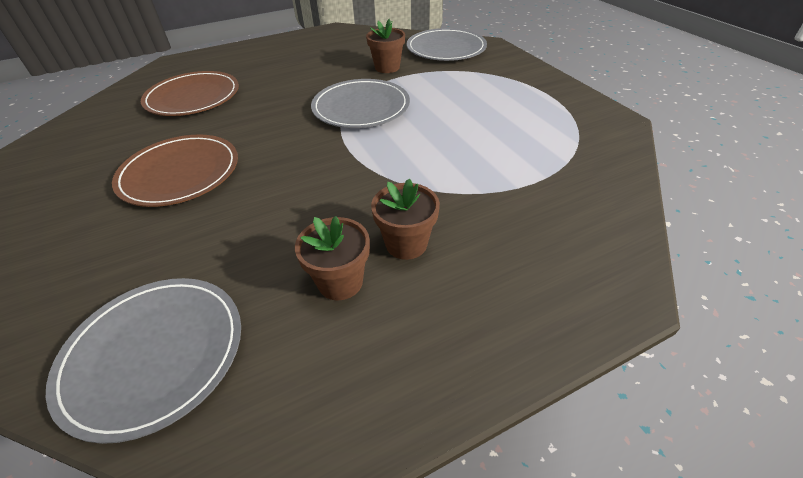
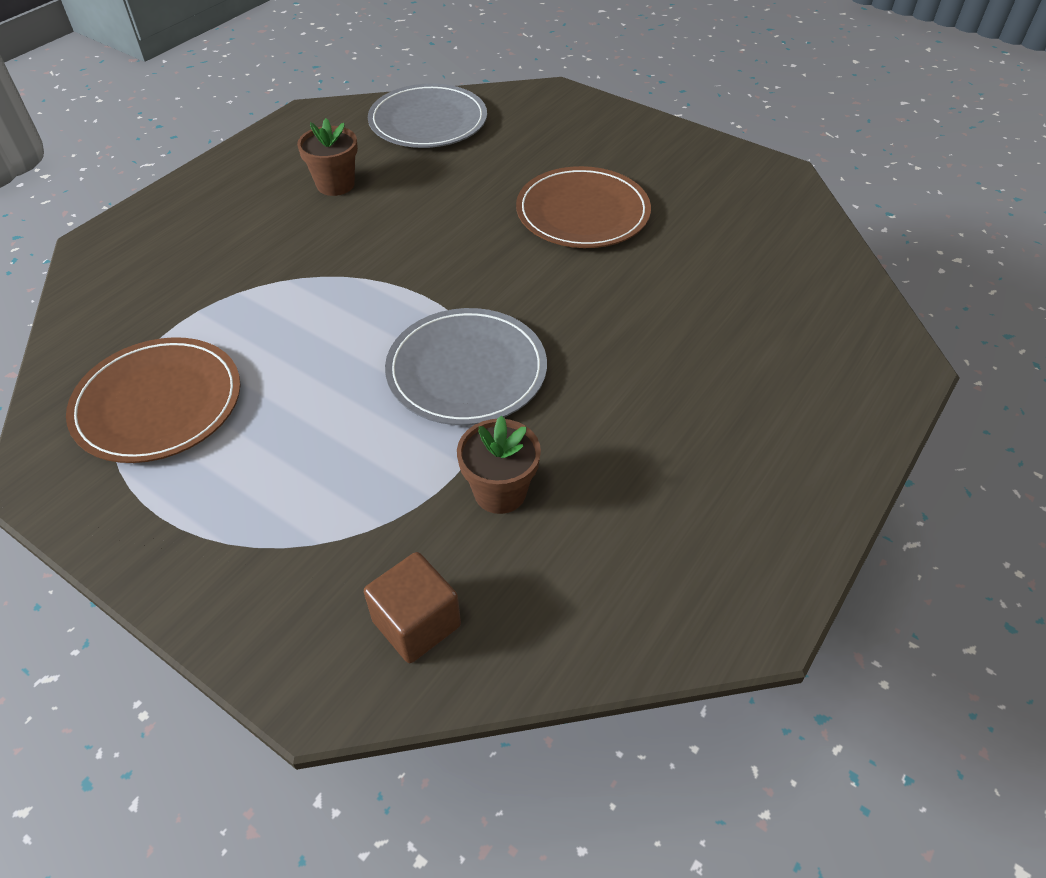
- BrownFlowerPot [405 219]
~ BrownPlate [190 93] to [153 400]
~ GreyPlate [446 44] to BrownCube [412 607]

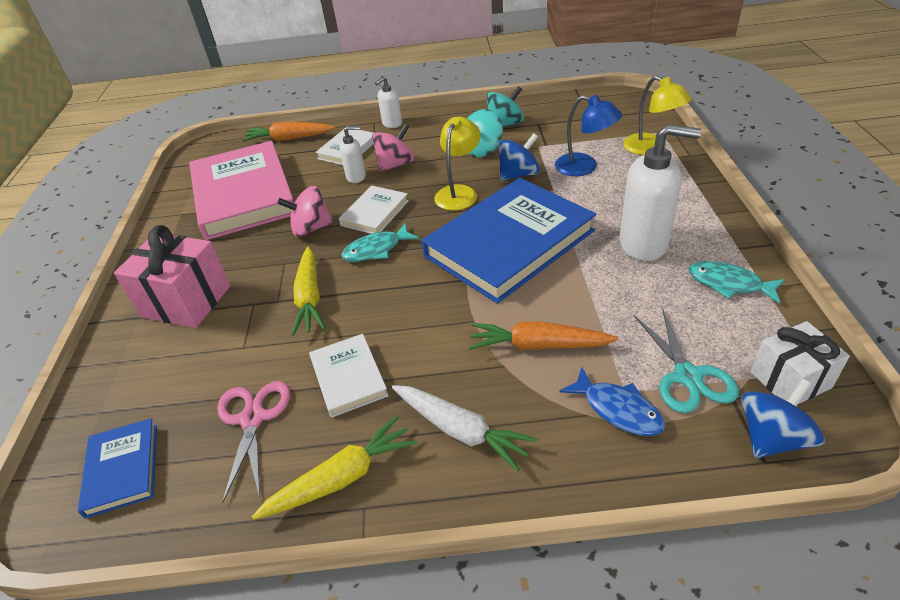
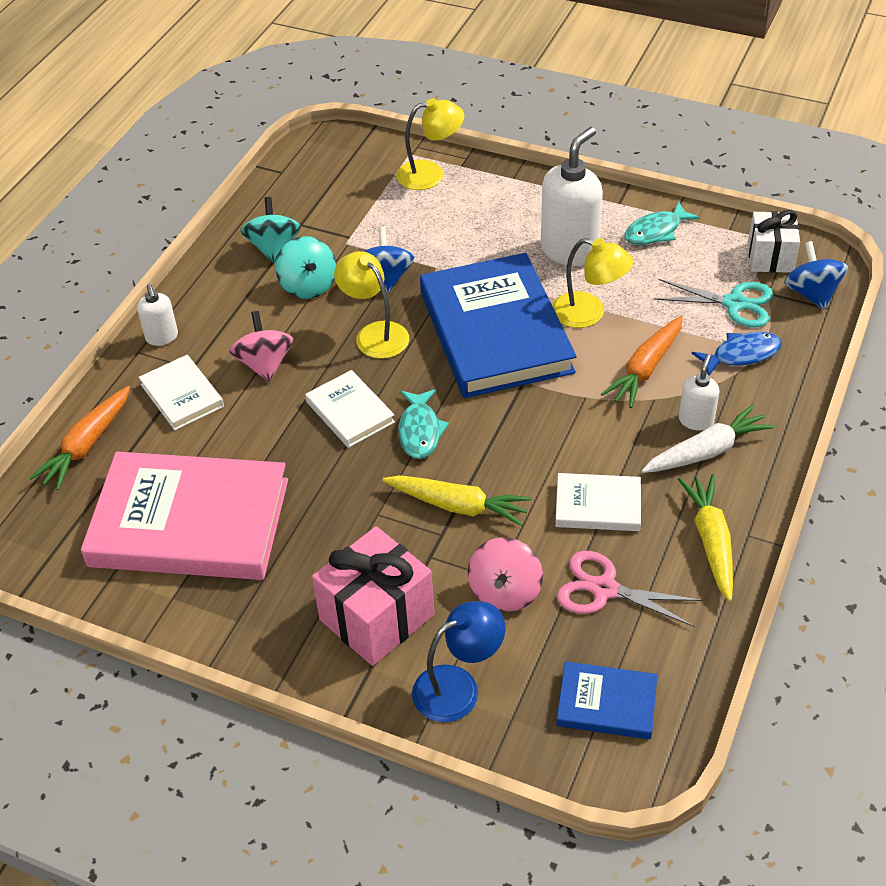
+ YellowLamp [592 283]
~ PinkSpinningTop [305 211] to [505 574]
~ WhiteSoapDispenser [352 154] to [699 392]
~ BlueLamp [588 135] to [459 661]

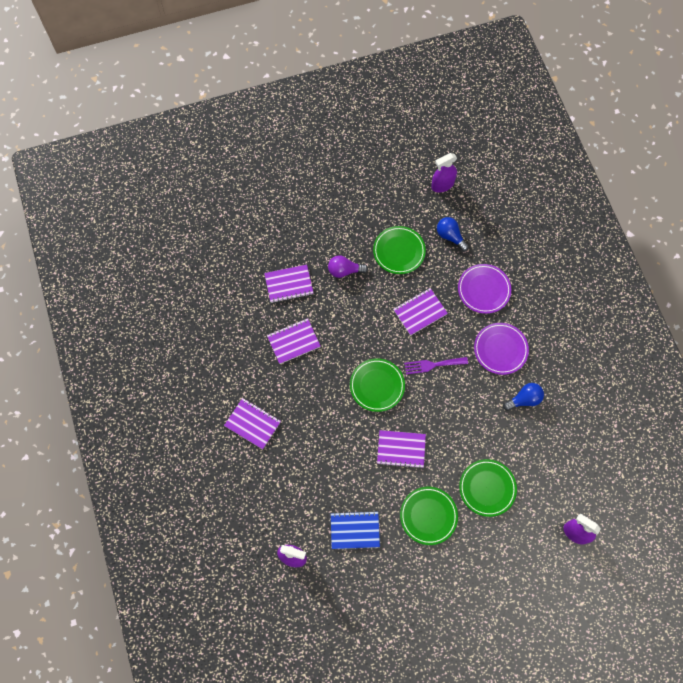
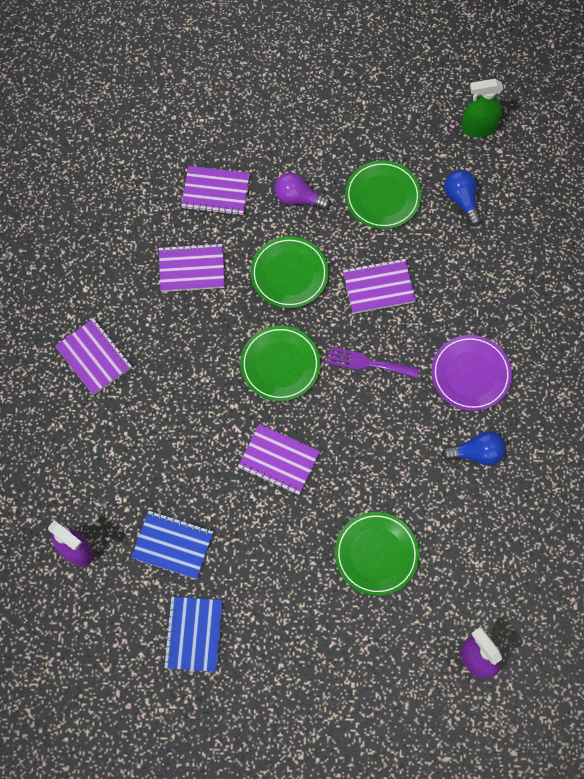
- PurplePlate [484 289]
+ BlueNotebook [193 634]
~ GreenPlate [429 516] to [289 272]
~ PurpleSprayBottle [444 173] to GreenSprayBottle [482 108]

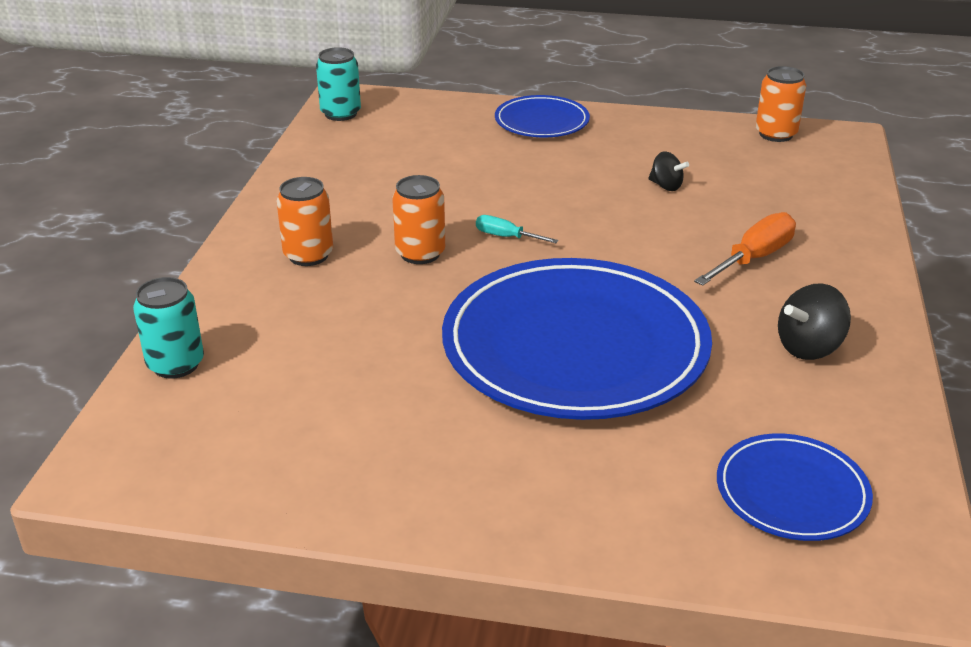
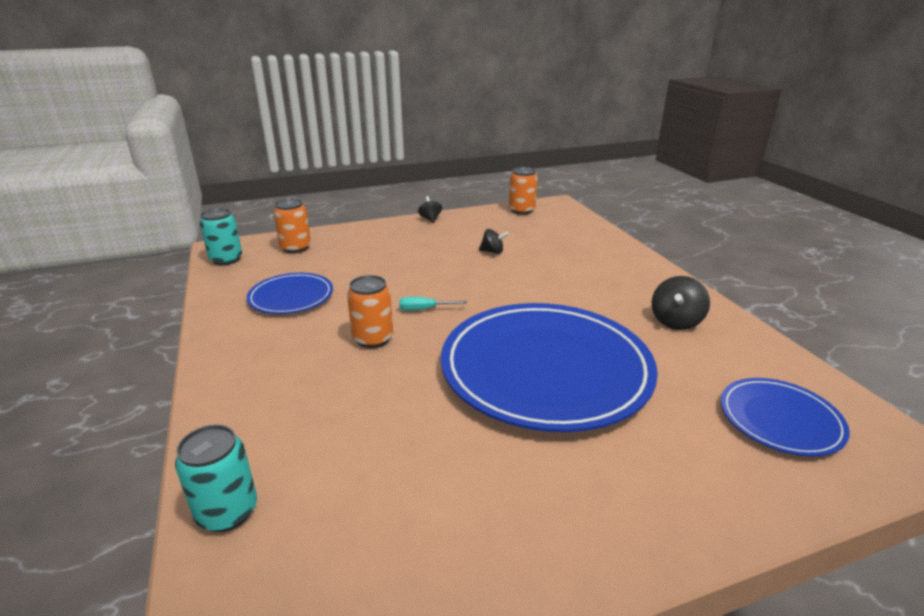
- OrangeScrewdriver [745 249]
+ BlackSpinningTop [430 209]
~ OrangeCan [305 221] to [292 225]
~ BluePlate [542 116] to [290 293]

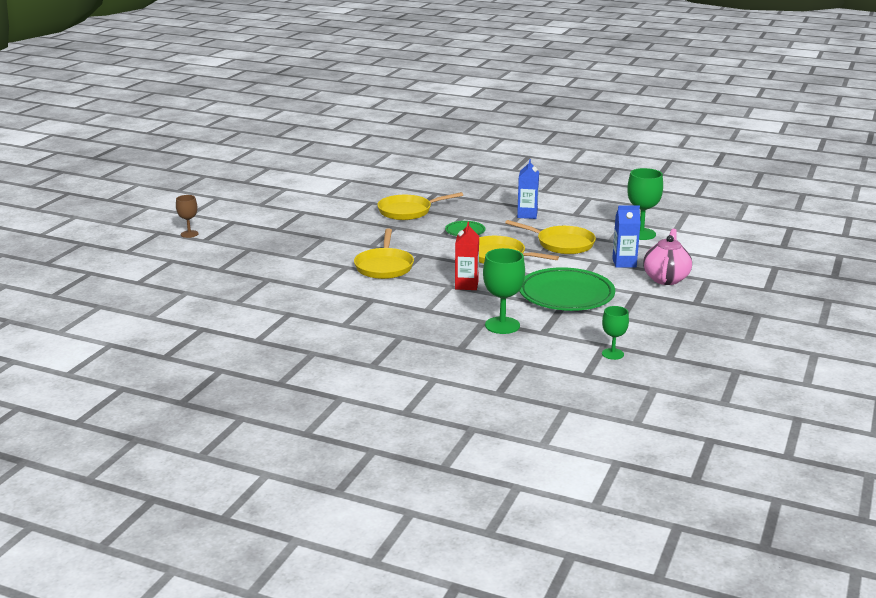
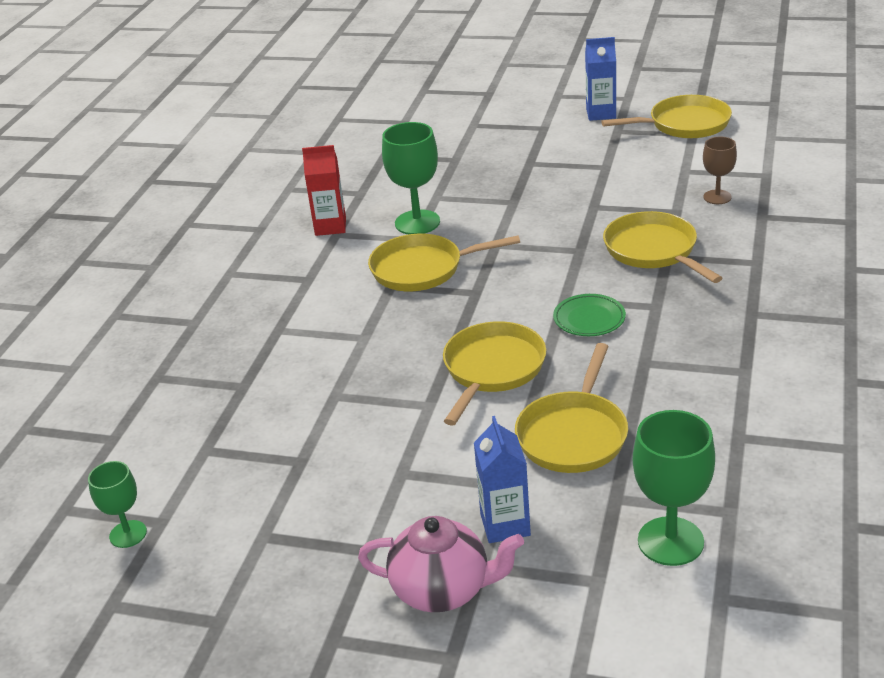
- GreenPlate [567 289]
+ YellowPan [666 116]
~ BrownGoblet [187 216] to [720 170]
~ RedCarton [467 256] to [324 190]
~ GreenGoblet [504 291] to [411 178]
~ BlueCarton [528 189] to [600 79]

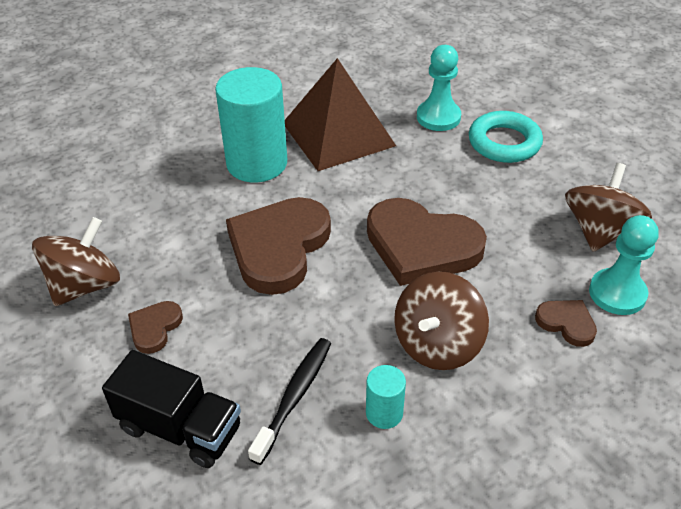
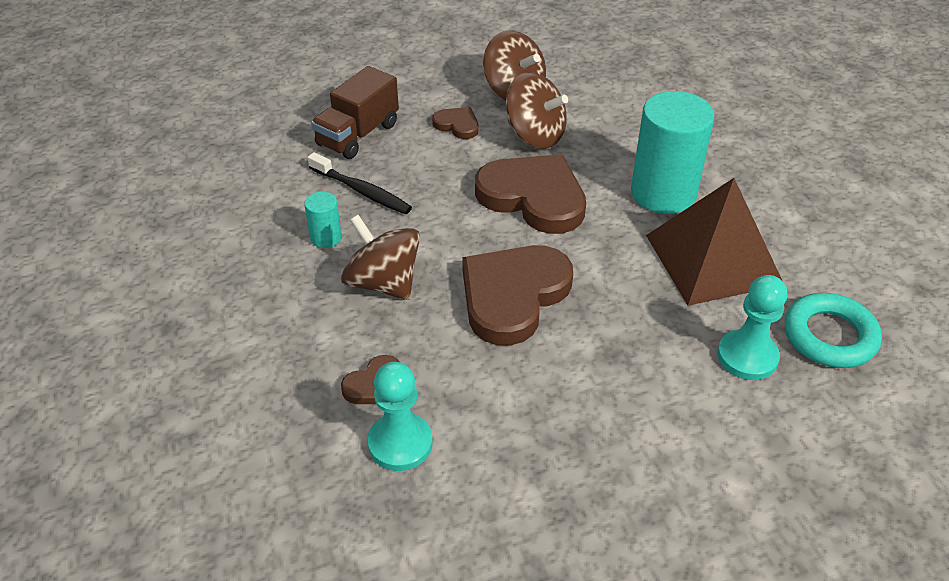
~ TurquoiseRing [506 137] to [833 330]
~ BrownSpinningTop [608 207] to [537 110]
~ BlackTruck [171 409] to BrownTruck [355 112]

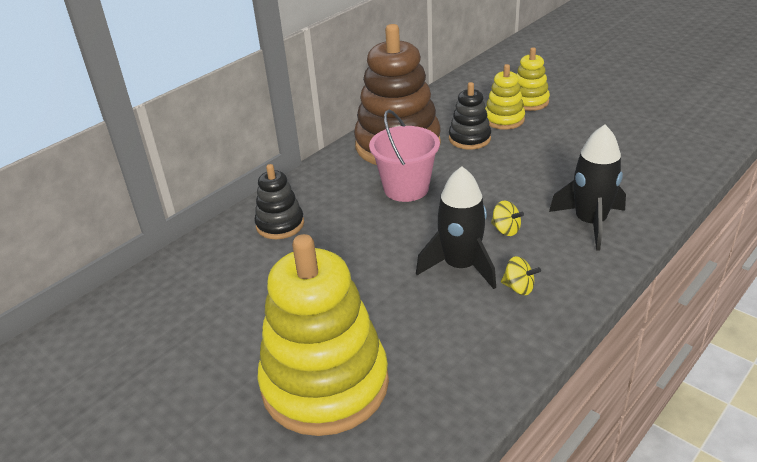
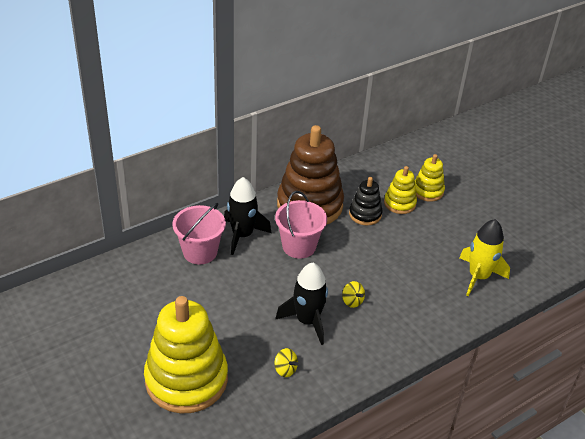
+ YellowRocket [484 257]
~ YellowSpinningTop [521 275] to [286 362]
~ BlackRocket [587 187] to [247 216]
~ BlackStackingToy [279 201] to PinkBucket [199 233]

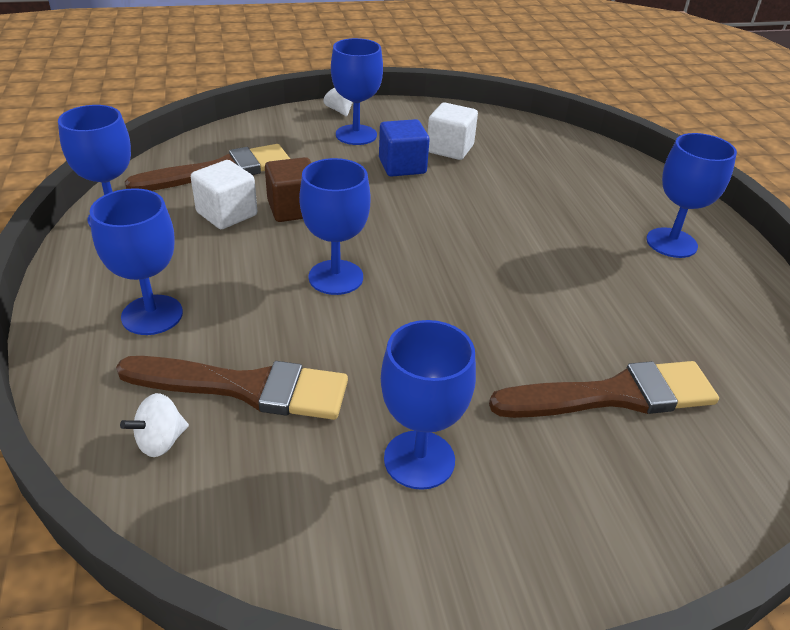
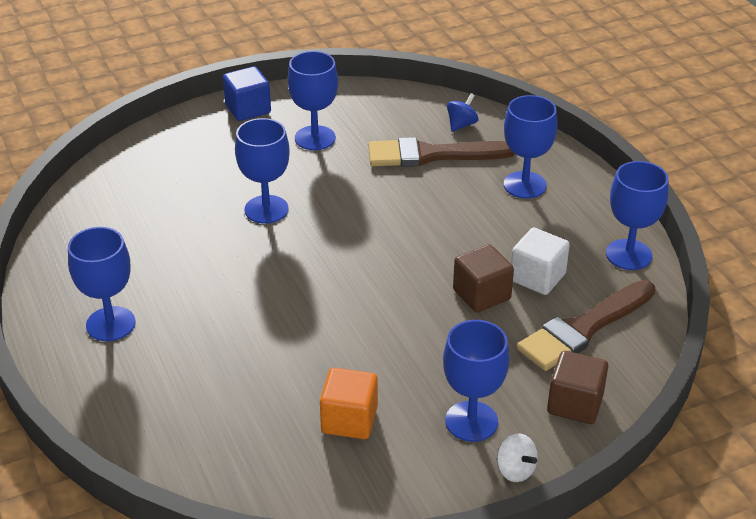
- BrownBrush [604 389]
+ BrownCube [577 387]
~ BlueGoblet [334 226] to [262 171]
~ BlueCube [404 148] to [247 93]
~ WhiteSpinningTop [154 425] to BlueSpinningTop [462 112]
~ WhiteCube [452 131] to OrangeCube [349 403]

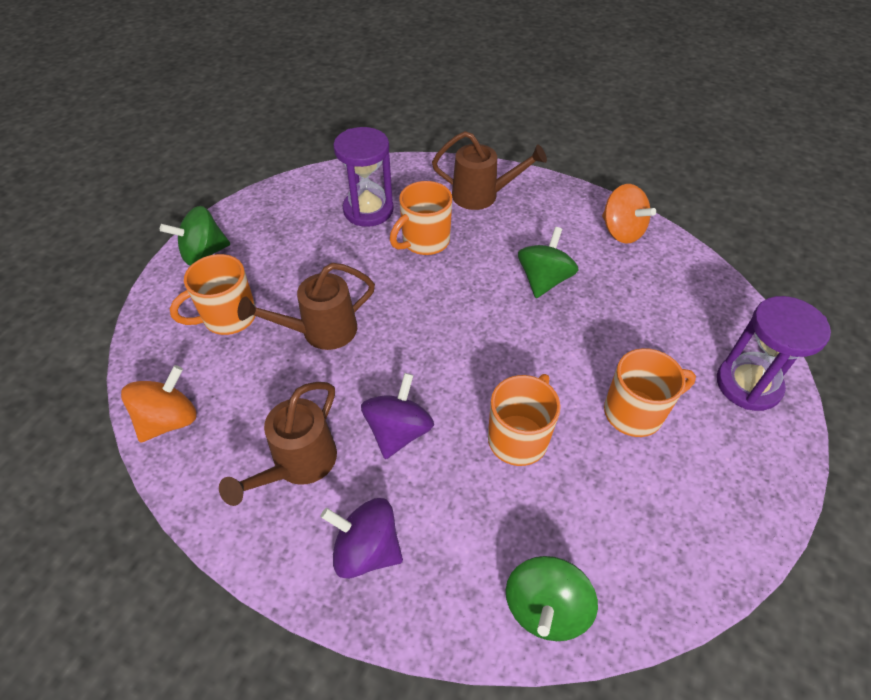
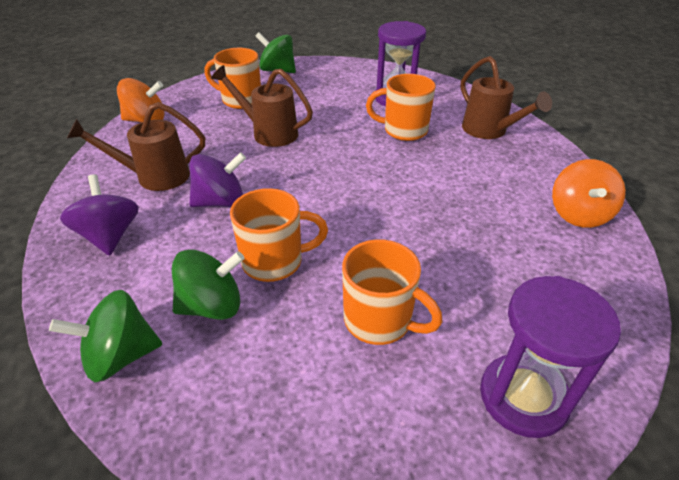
~ GreenSpinningTop [548 262] to [208 284]

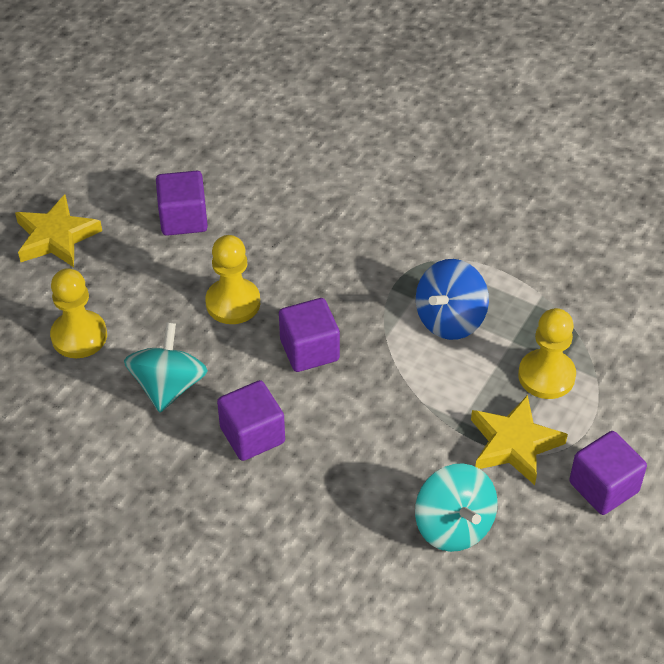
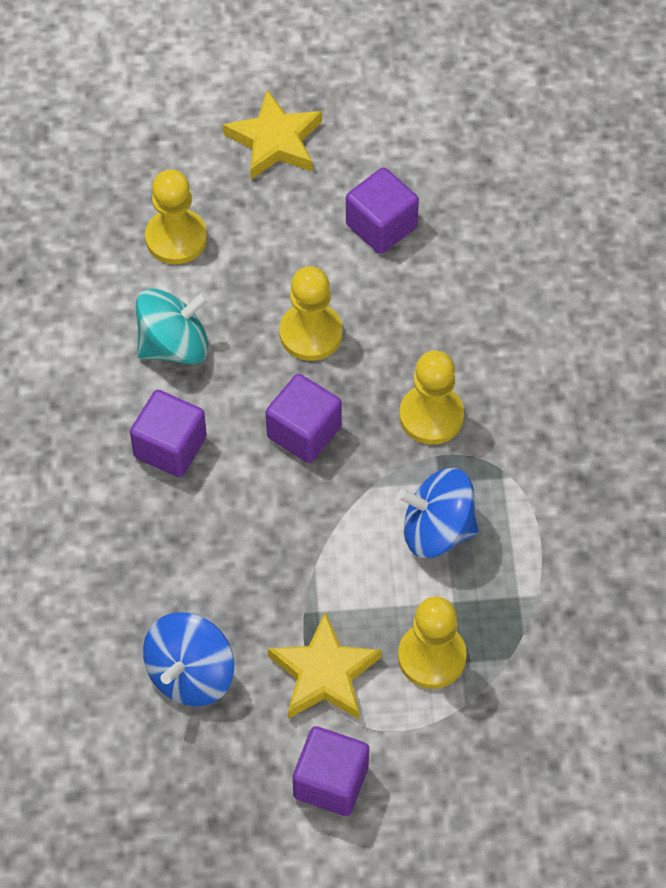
+ YellowPawn [431 397]
~ TurquoiseSpinningTop [456 507] to BlueSpinningTop [188 659]

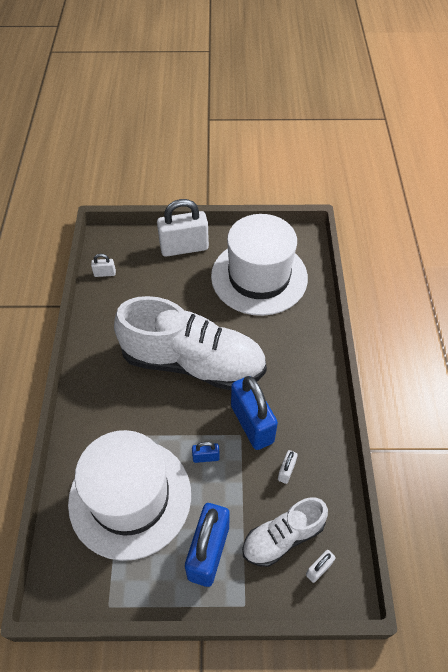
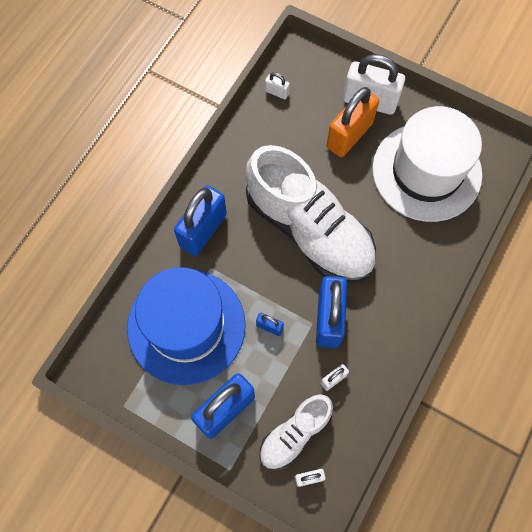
+ BluePadlock [200 220]
+ OrangePadlock [353 122]
~ WhiteHat [129 495] to BlueHat [186 326]
~ WhiteShoe [285 532] = [296 432] 45 degrees counterclockwise

